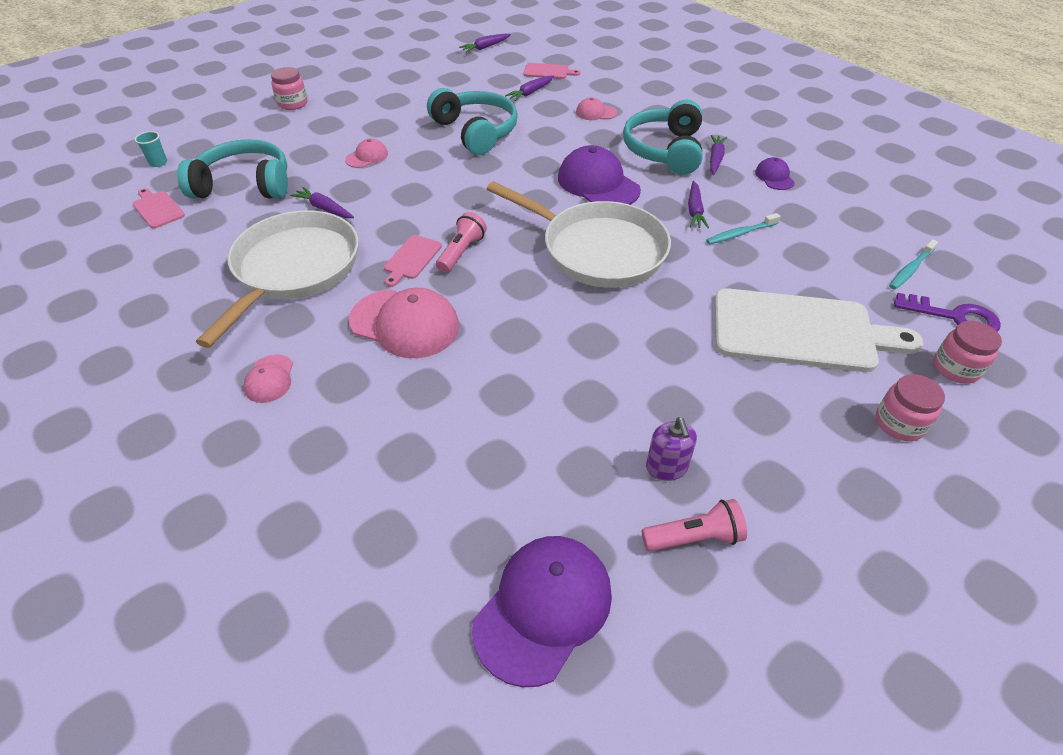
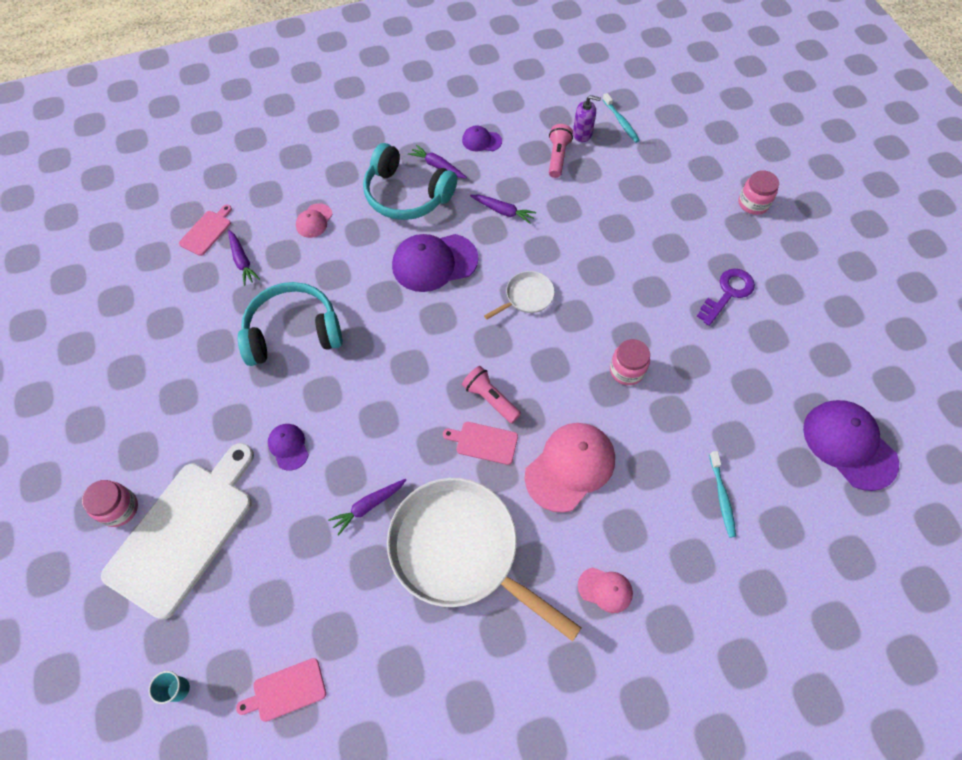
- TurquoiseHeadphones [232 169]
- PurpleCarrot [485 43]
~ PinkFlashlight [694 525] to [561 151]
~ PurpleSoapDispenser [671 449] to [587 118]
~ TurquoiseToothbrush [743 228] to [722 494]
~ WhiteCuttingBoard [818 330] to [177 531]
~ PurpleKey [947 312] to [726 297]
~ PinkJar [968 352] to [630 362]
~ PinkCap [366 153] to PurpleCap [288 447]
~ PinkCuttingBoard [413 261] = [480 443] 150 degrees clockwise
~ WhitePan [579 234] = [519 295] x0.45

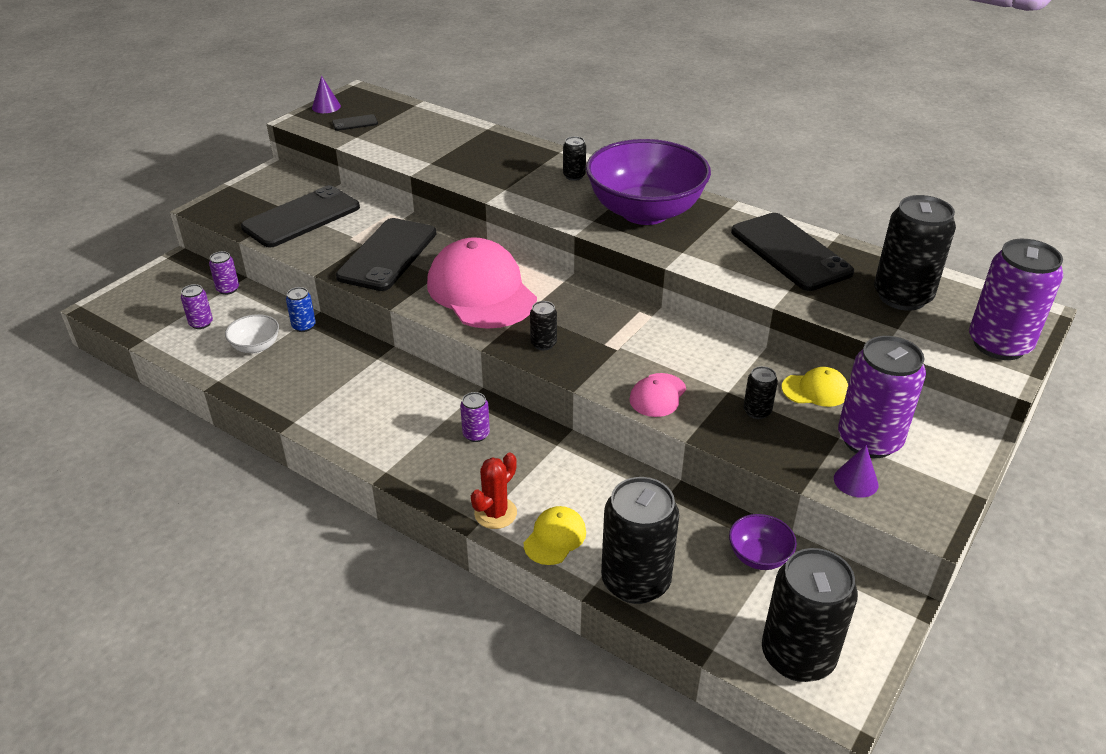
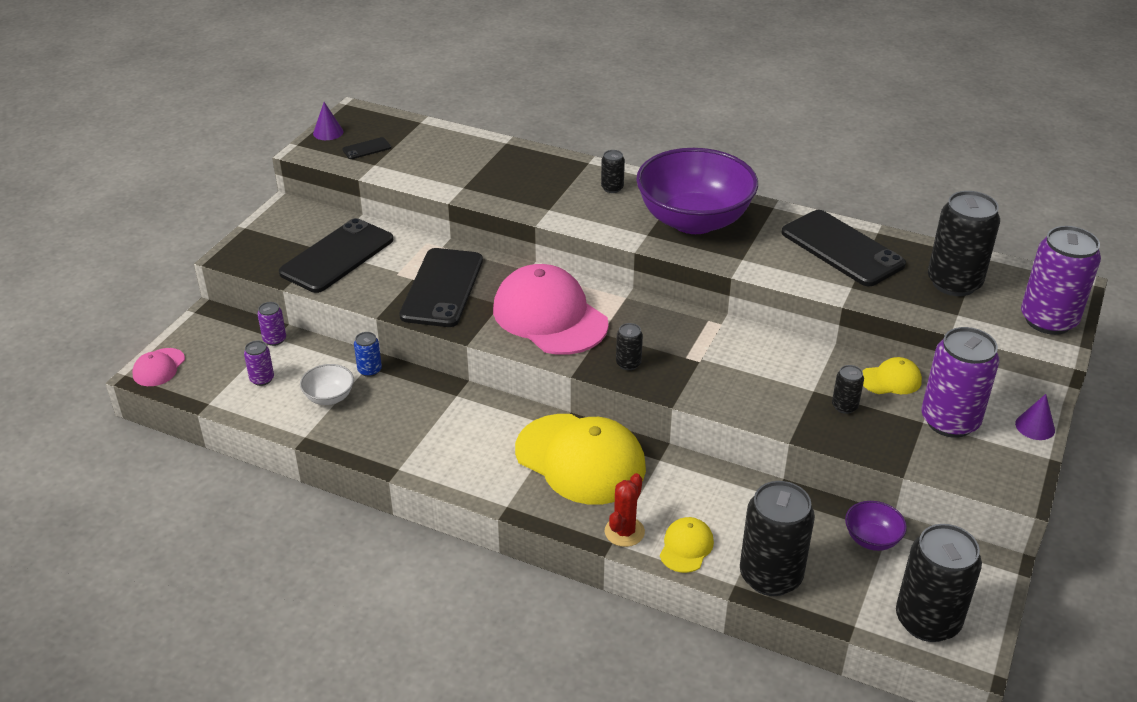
~ PinkCap [657 395] to [158 367]
~ PurpleCone [856 471] to [1035 417]
~ PurpleCan [475 417] to YellowCap [580 459]

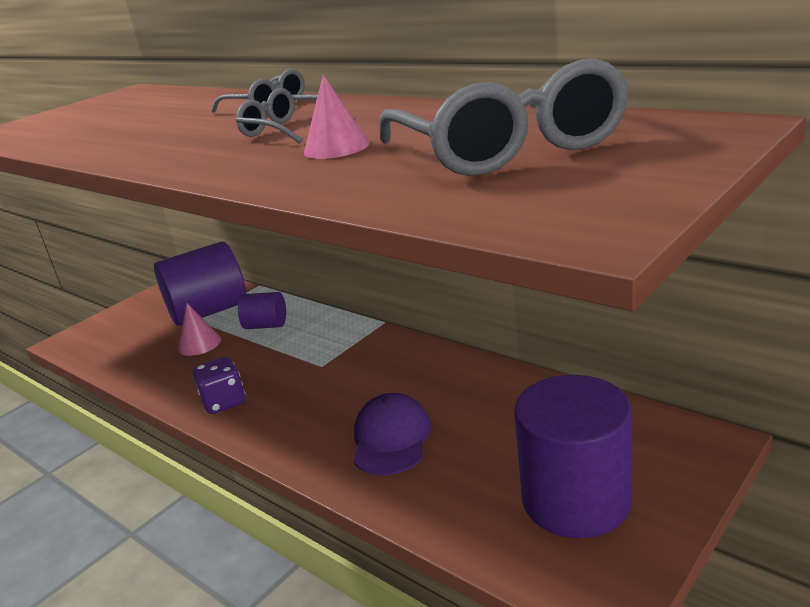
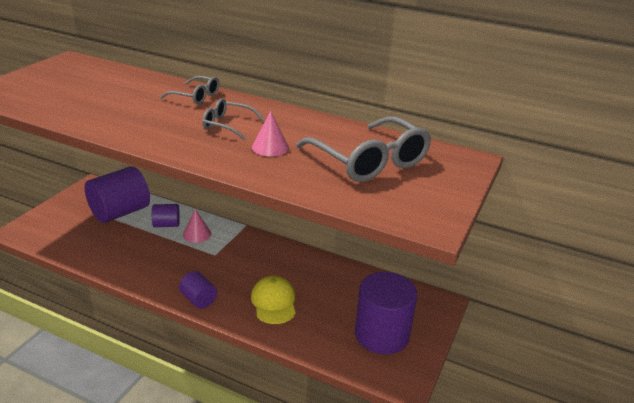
- PurpleDice [219 385]
+ PurpleCylinder [198 290]
~ PinkCone [199 329] to [197 226]
~ PurpleCap [392 434] to YellowCap [273 300]

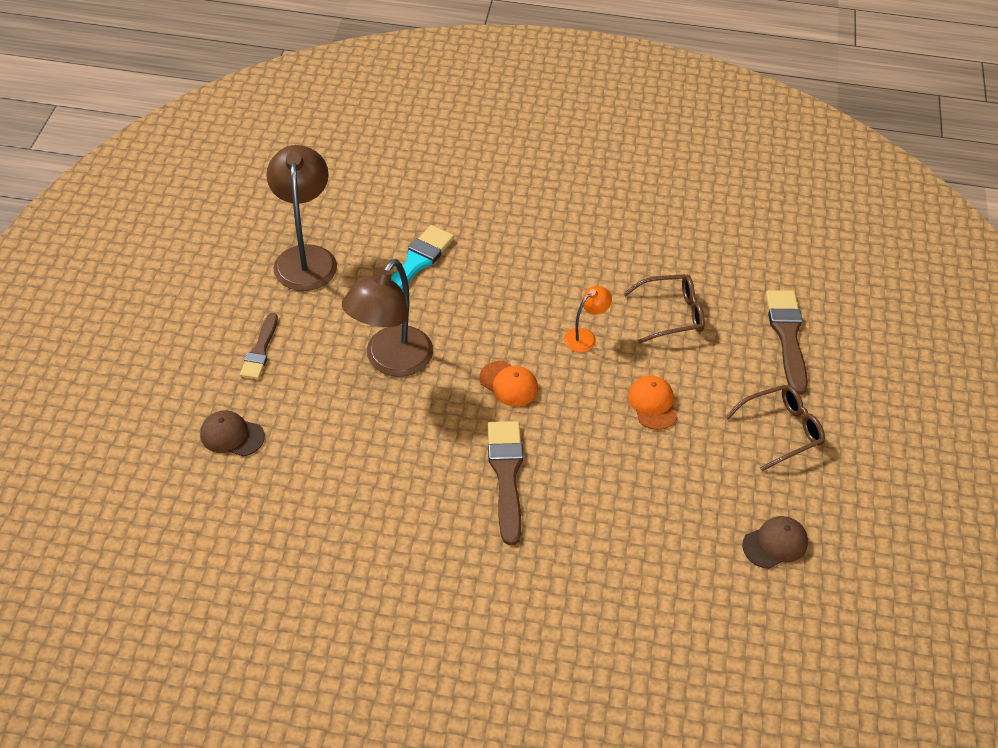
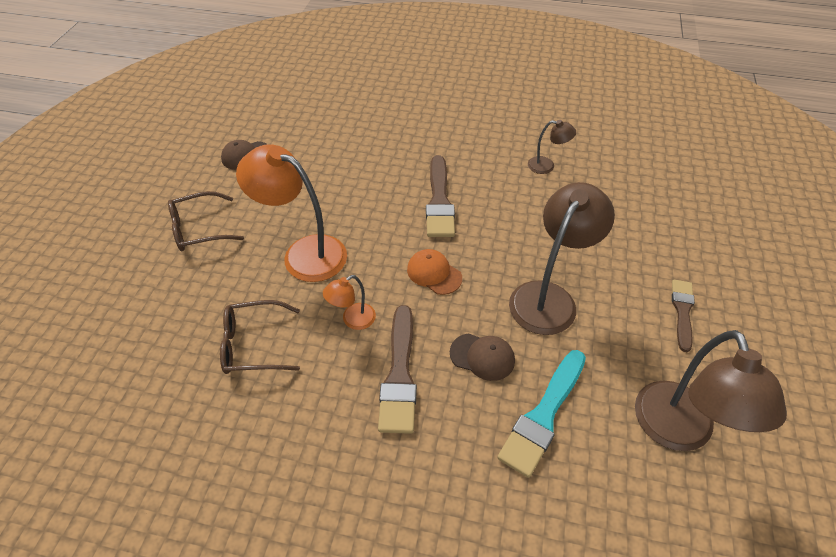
+ BrownLamp [552 147]
~ BrownCap [232 433] to [482 357]
~ BrownBrush [787 342] to [397 369]
~ OrangeCap [652 403] to OrangeLamp [291 213]

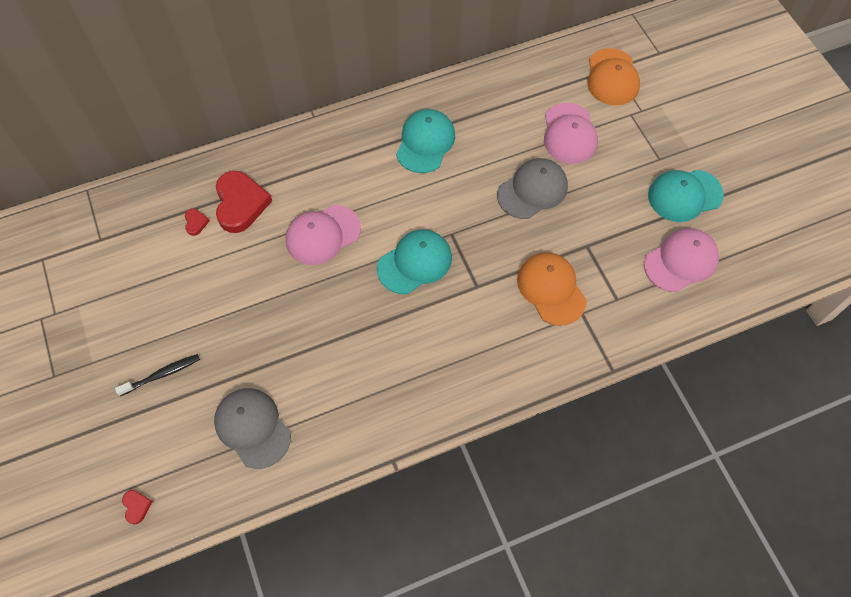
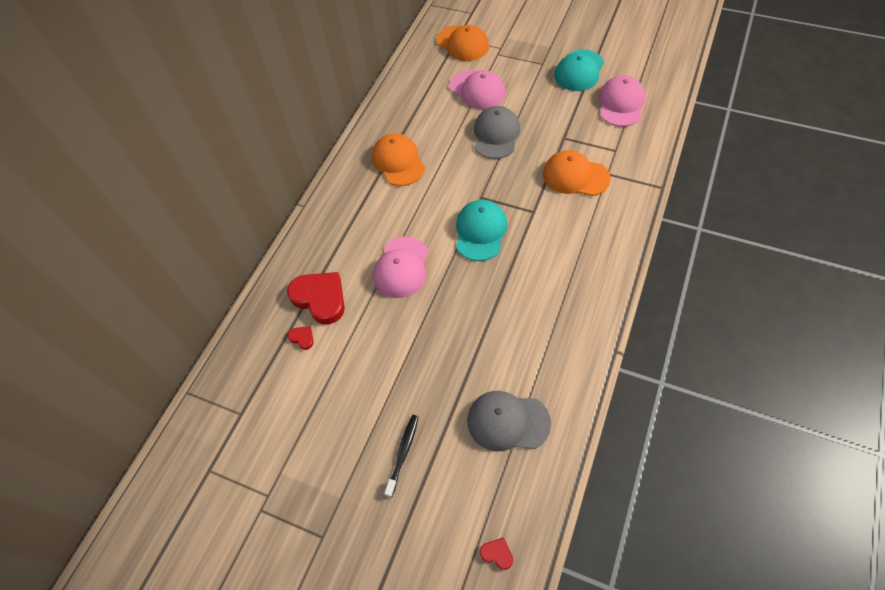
~ TurquoiseCap [425 141] to OrangeCap [398 159]

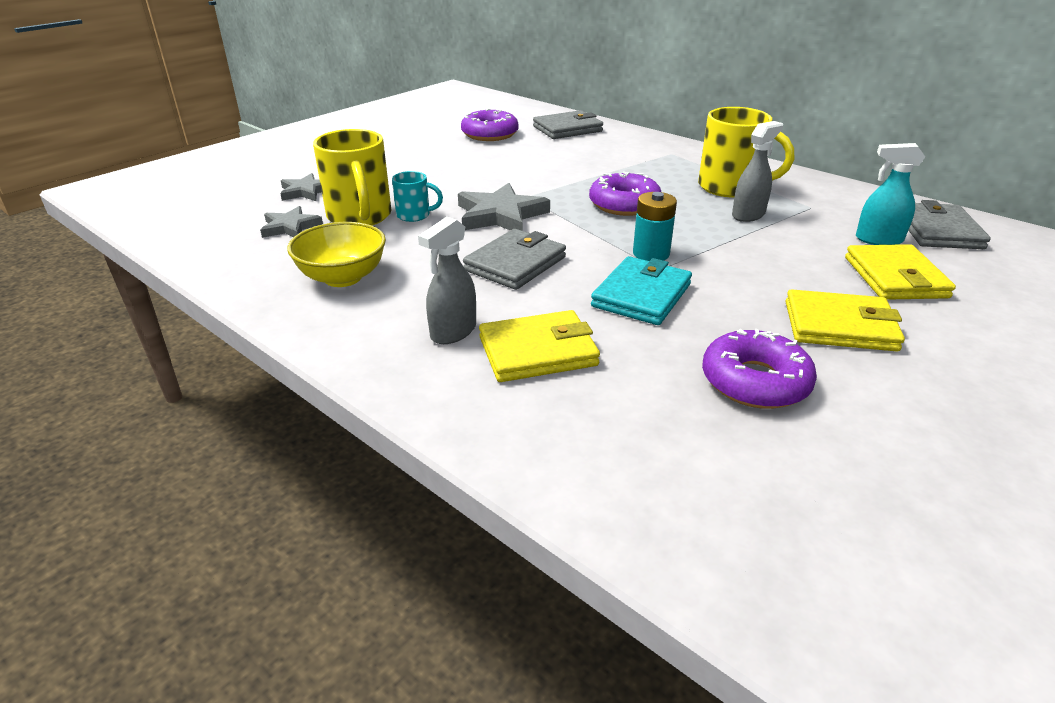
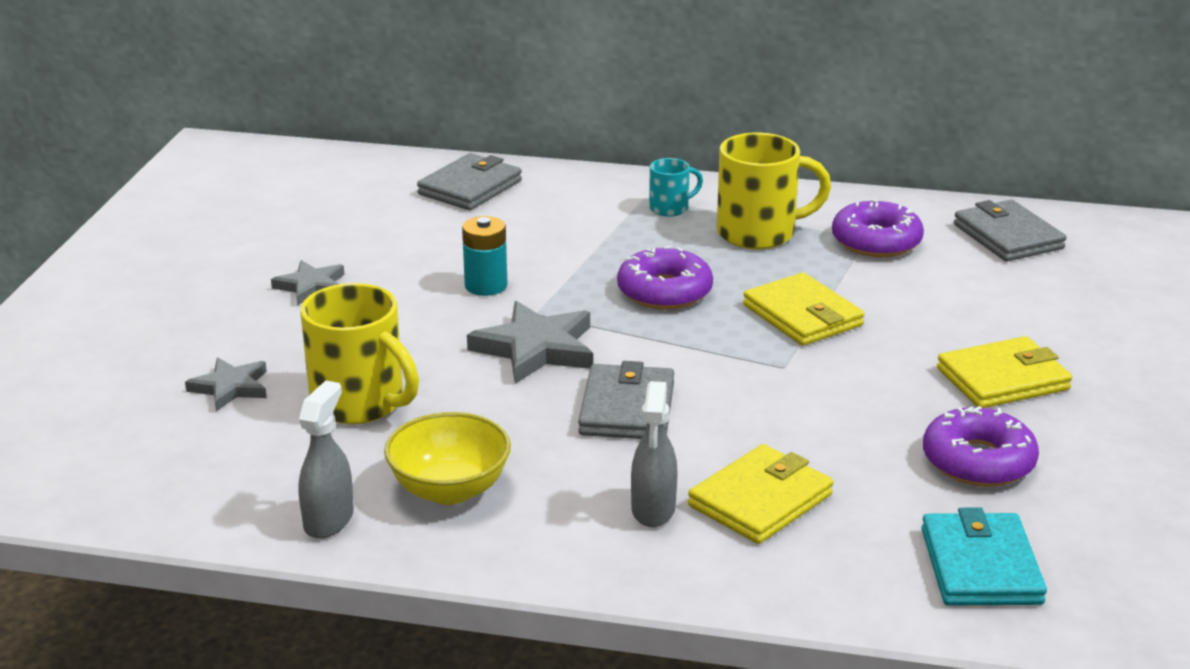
- TurquoiseSprayBottle [890 194]
~ GreyStar [291 222] to [307 283]
~ TurquoiseMug [417 196] to [676 187]
~ PurpleDonut [490 125] to [878 228]
~ TurquoiseWallet [641 290] to [984 557]
~ TurquoiseBattery [655 226] to [485 256]
~ GreySprayBottle [757 171] to [326 459]
~ YellowWallet [900 272] to [804 309]

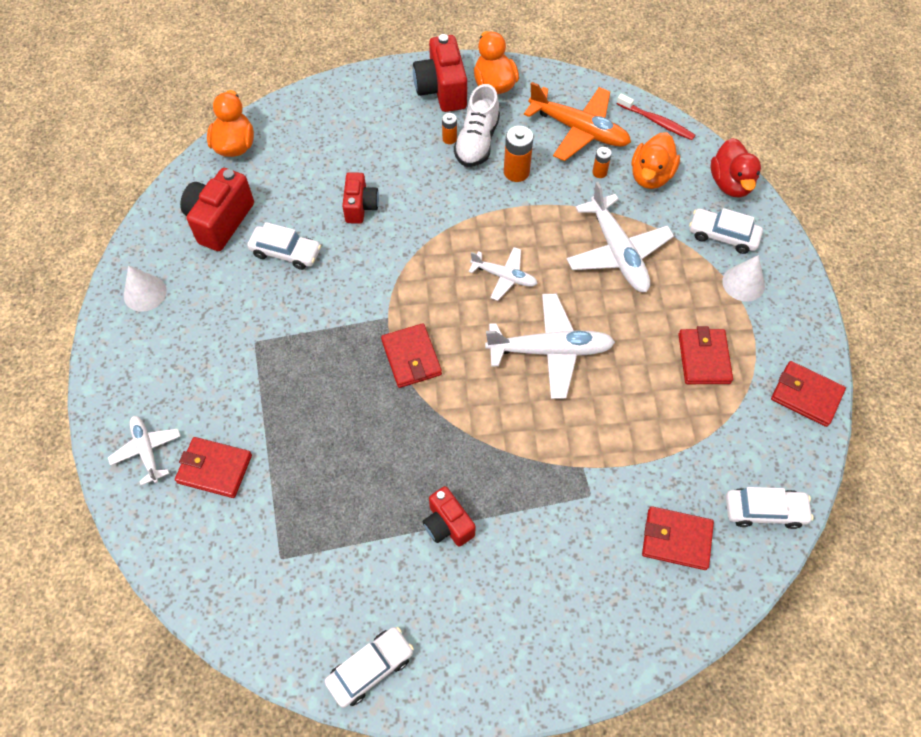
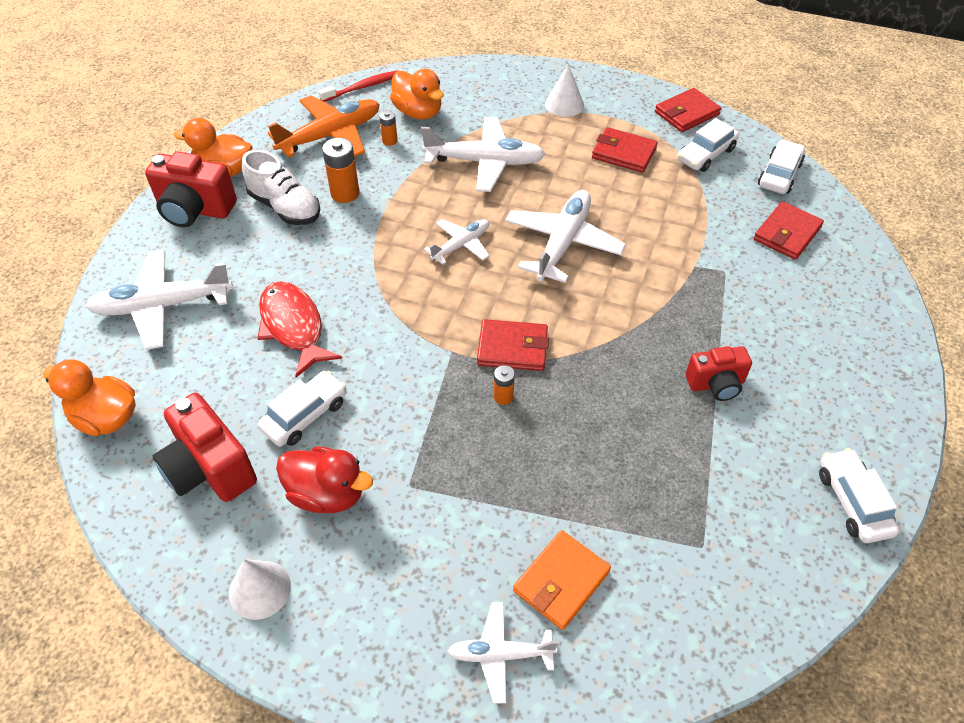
+ WhitePlane [159 300]
~ OrangeBattery [449 128] to [504 385]
~ WhiteCar [726 231] to [708 145]
~ RedDuck [736 168] to [324 479]
~ RedCamera [360 198] to RedFish [299 329]
~ RedWallet [213 467] to OrangeWallet [562 580]

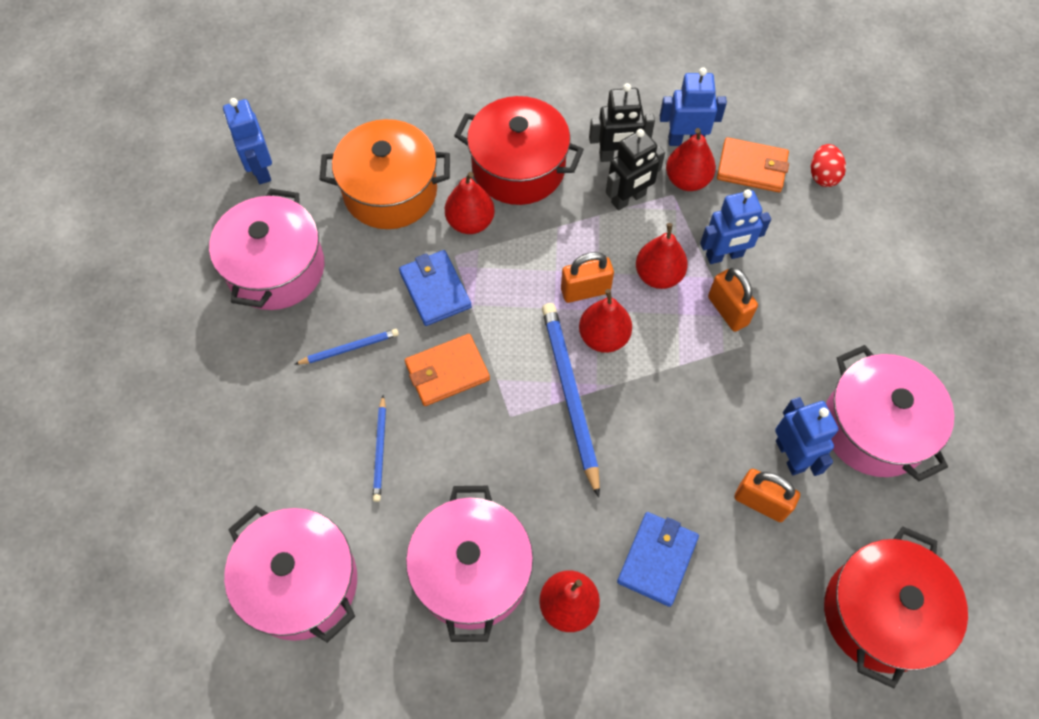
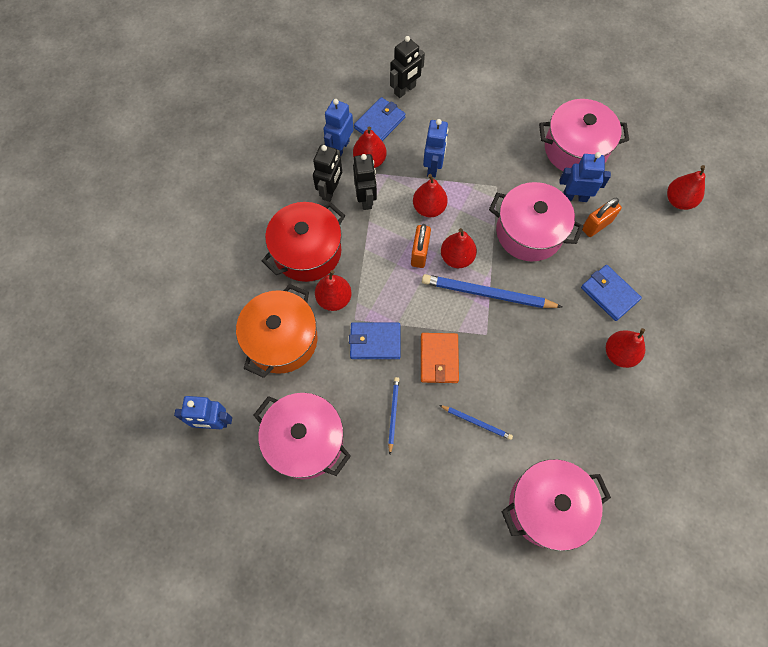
- OrangePadlock [733 300]
~ PinkPot [469 564] to [536 221]
~ RedEgg [828 165] to BlackRobot [407 67]
~ RedPot [896 607] to RedPear [686 187]
~ OrangeWallet [753 164] to BlueWallet [380 119]

